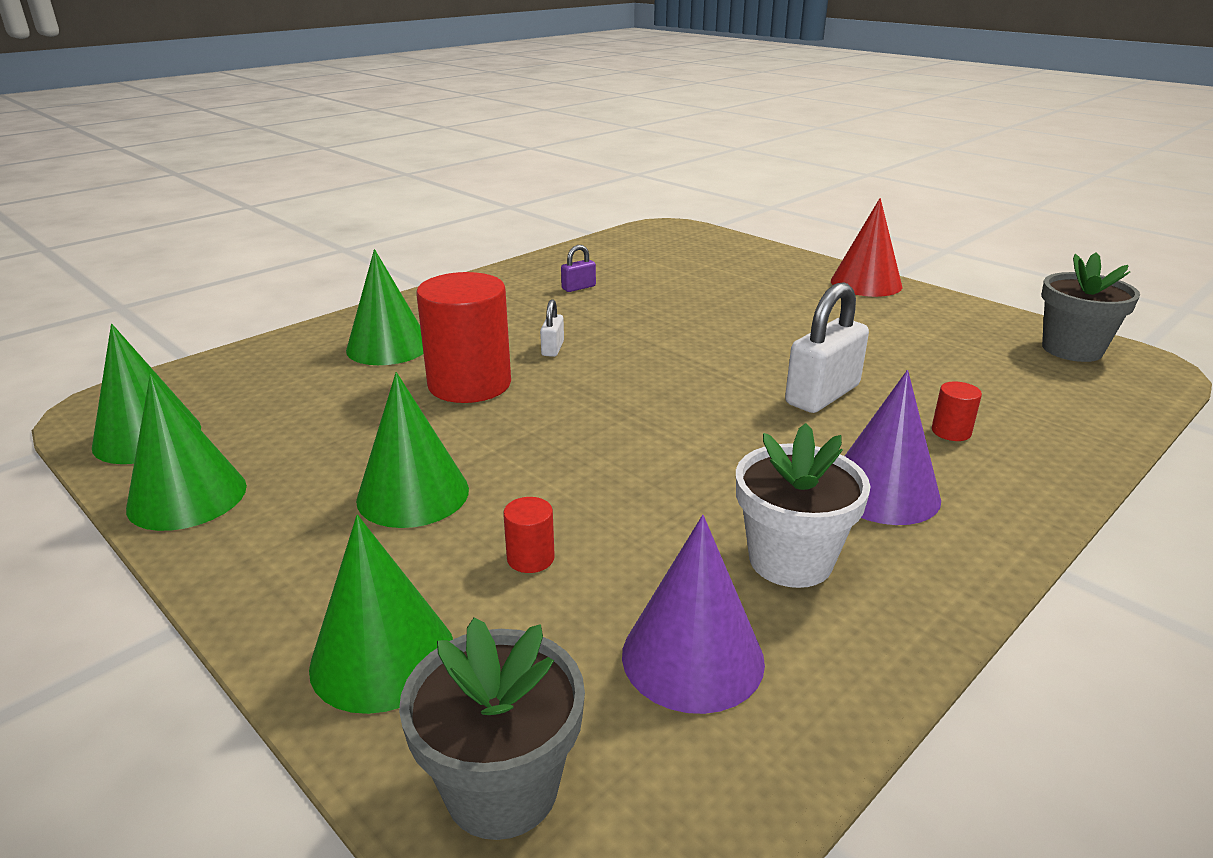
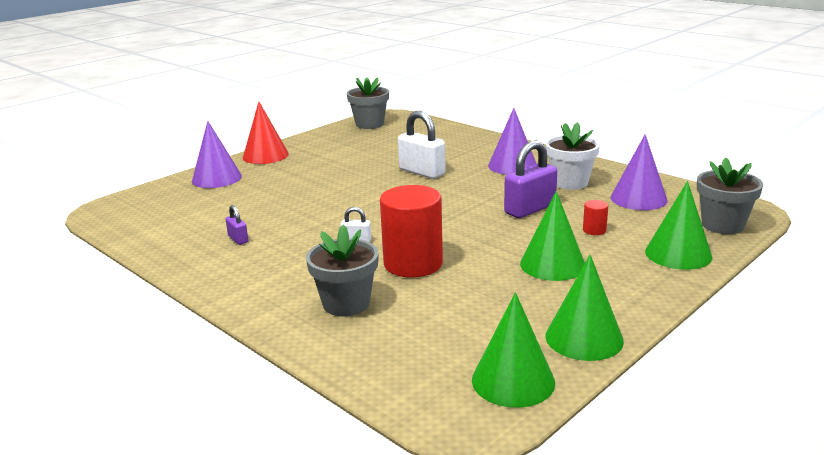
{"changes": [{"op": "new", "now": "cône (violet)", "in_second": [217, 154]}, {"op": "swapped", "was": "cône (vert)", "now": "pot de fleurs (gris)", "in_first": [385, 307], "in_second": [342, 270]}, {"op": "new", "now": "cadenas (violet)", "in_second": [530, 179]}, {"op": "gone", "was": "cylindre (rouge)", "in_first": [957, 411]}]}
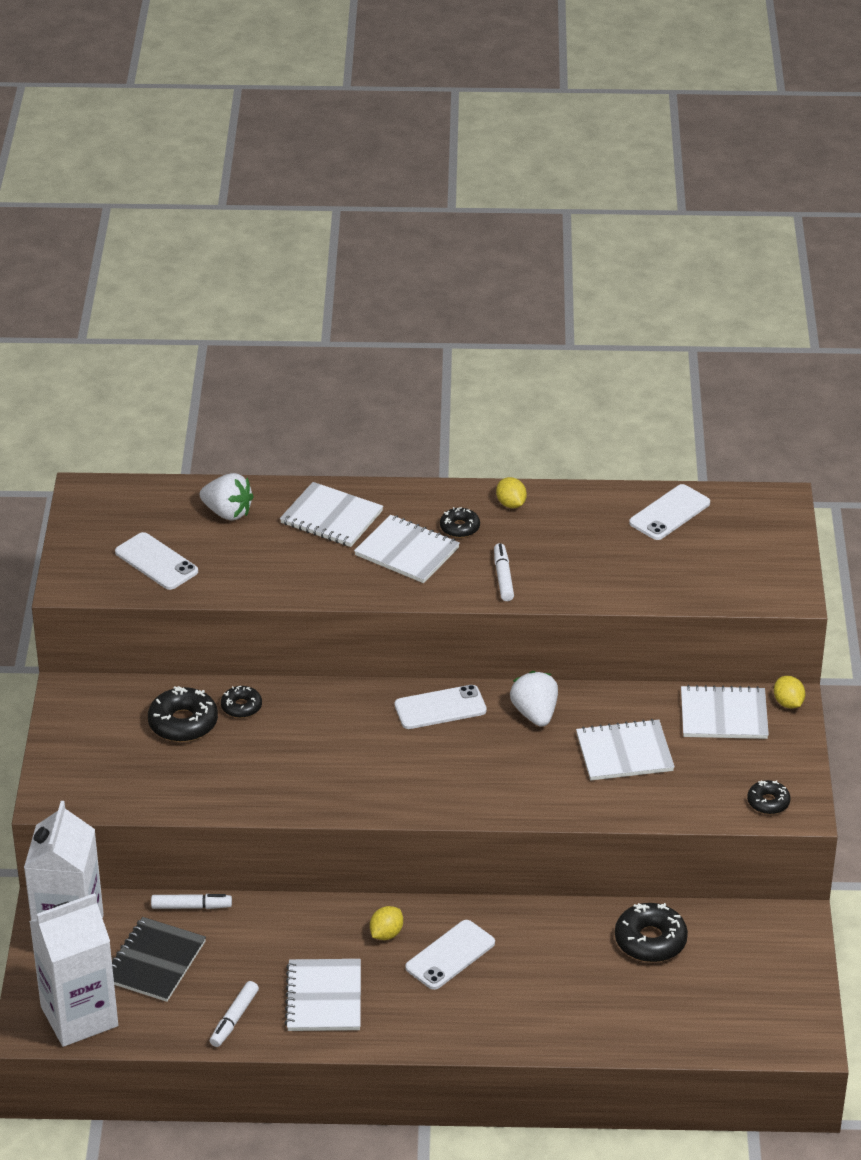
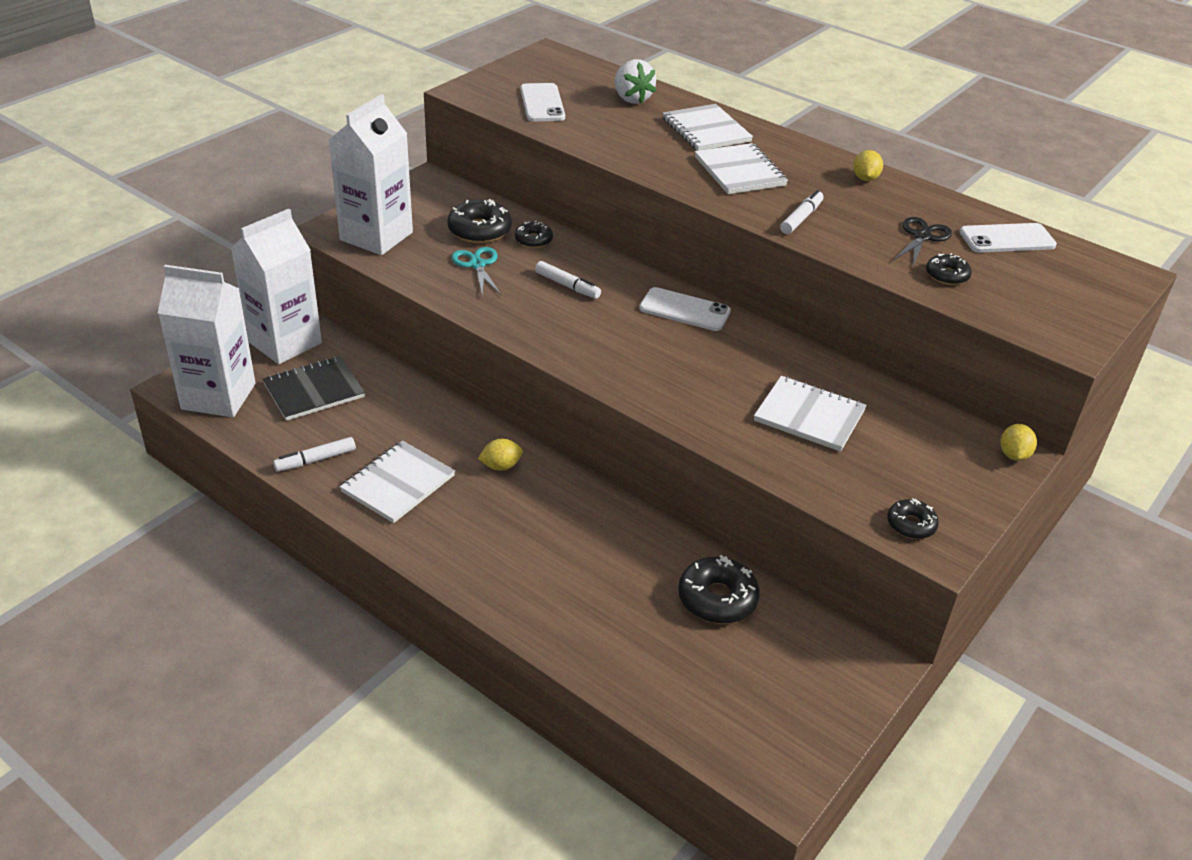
{"changes": [{"op": "new", "now": "brique de lait (blanc)", "in_second": [371, 174]}, {"op": "new", "now": "ciseaux (turquoise)", "in_second": [476, 271]}, {"op": "shifted", "was": "feutre (blanc)", "in_first": [191, 901], "in_second": [568, 280]}, {"op": "new", "now": "ciseaux (noir)", "in_second": [922, 242]}, {"op": "shifted", "was": "beignet (noir)", "in_first": [460, 522], "in_second": [949, 269]}, {"op": "gone", "was": "téléphone (blanc)", "in_first": [450, 955]}, {"op": "gone", "was": "fraise (blanc)", "in_first": [534, 699]}, {"op": "gone", "was": "carnet (blanc)", "in_first": [725, 712]}]}
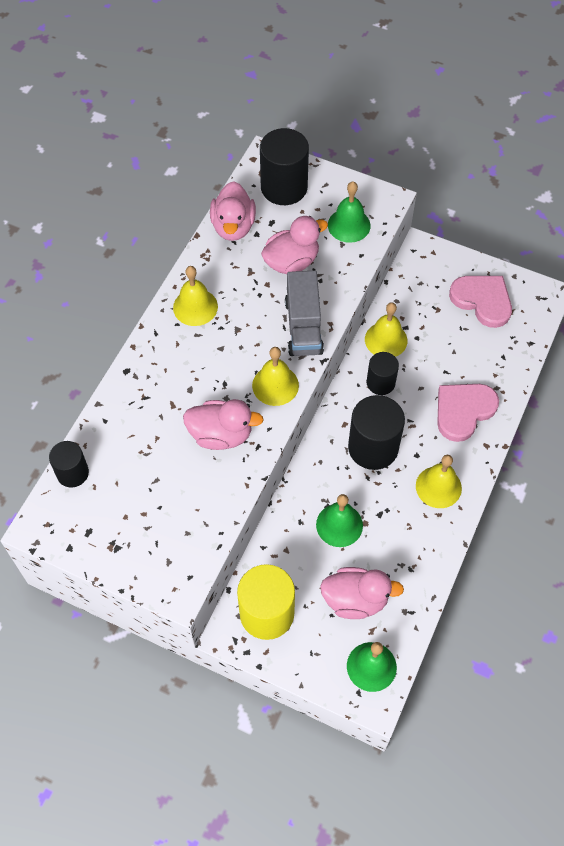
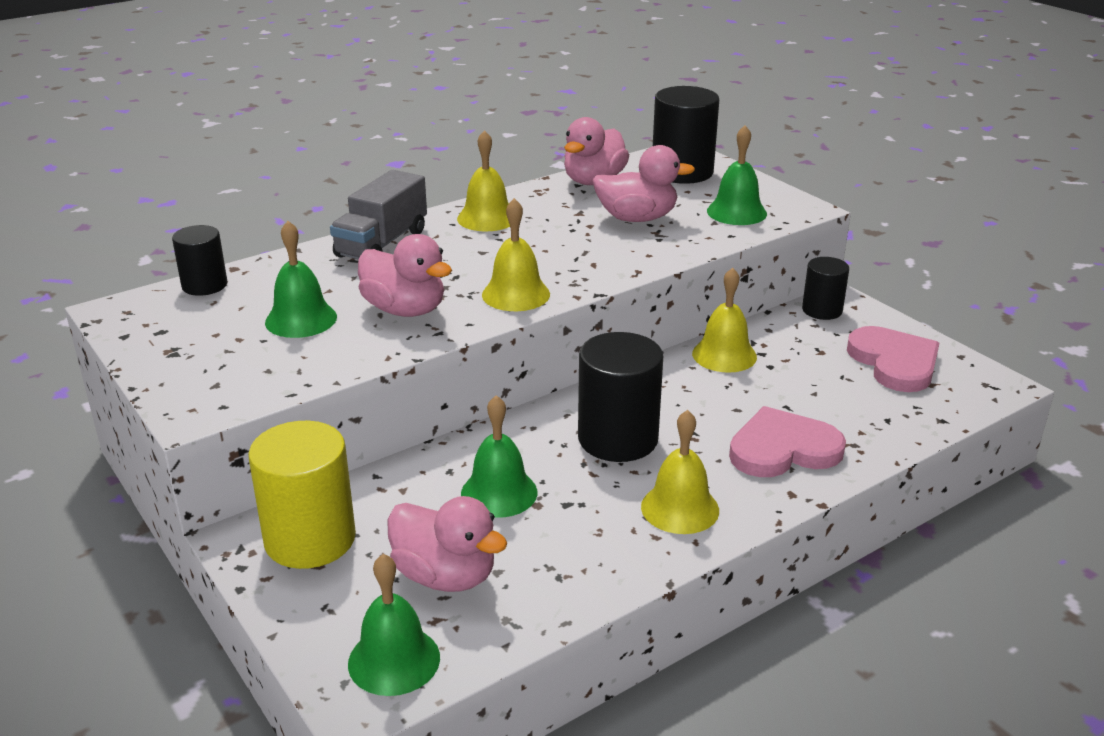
{"changes": [{"op": "new", "now": "cloche (vert)", "in_second": [301, 279]}, {"op": "shifted", "was": "camion (gris)", "in_first": [304, 313], "in_second": [378, 214]}, {"op": "shifted", "was": "cylindre (noir)", "in_first": [382, 373], "in_second": [825, 288]}]}
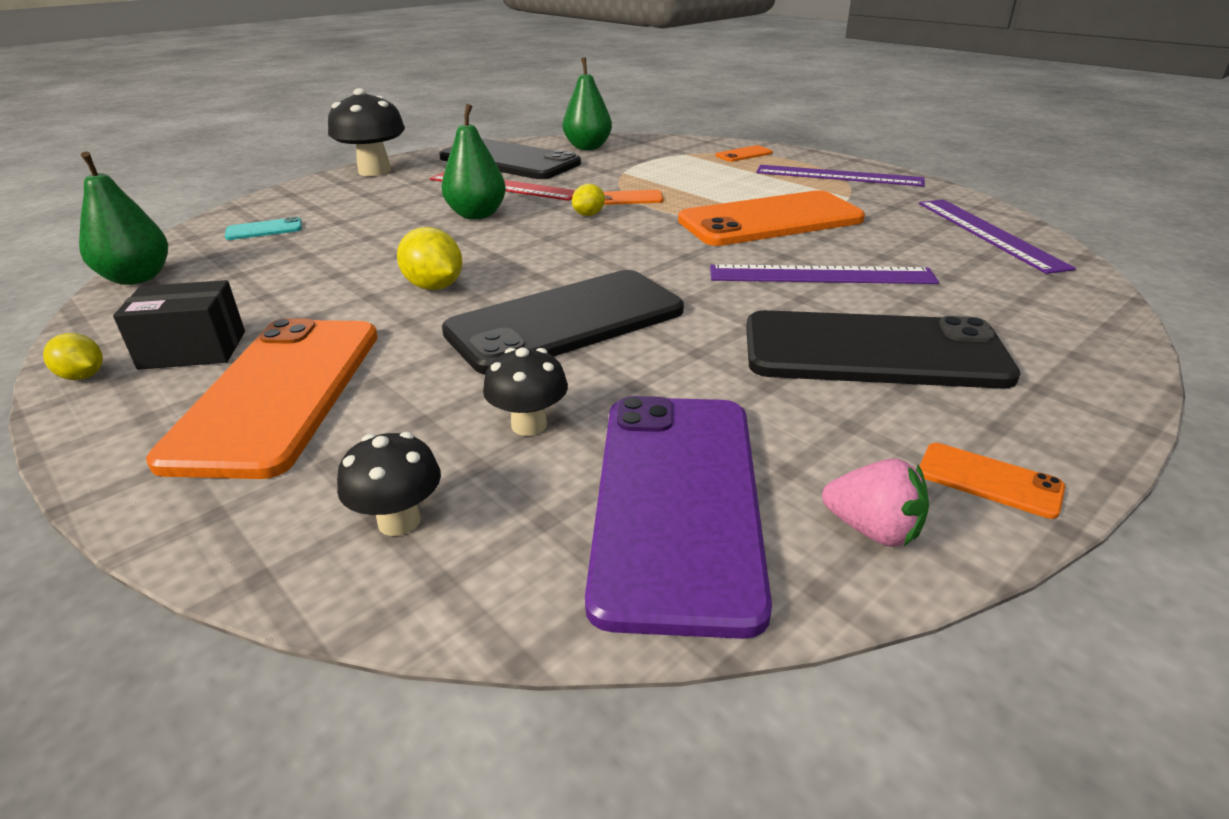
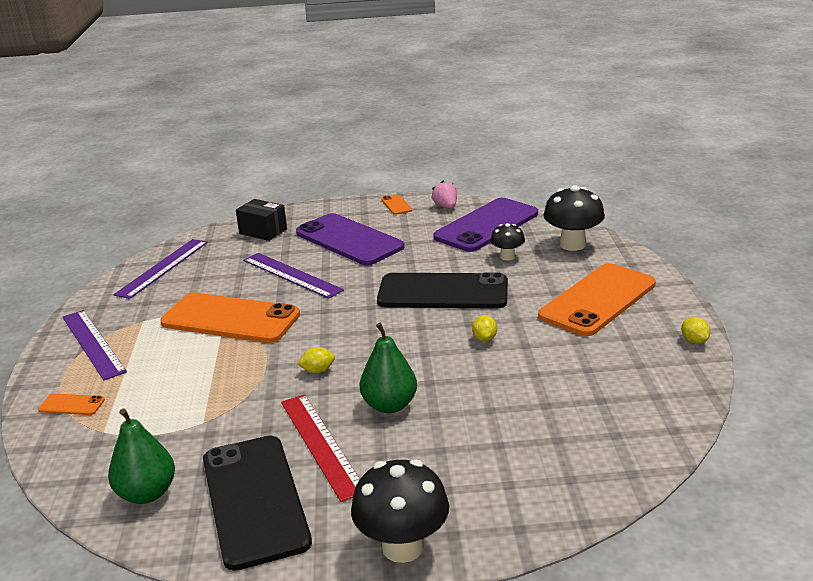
{"changes": [{"op": "shifted", "was": "boîte (noir)", "in_first": [179, 325], "in_second": [261, 220]}, {"op": "repainted", "was": "téléphone (noir)", "now": "téléphone (violet)", "in_first": [883, 349], "in_second": [350, 239]}, {"op": "scaled", "was": "citron (jaune)", "in_first": [430, 258], "in_second": [484, 328], "ratio": 0.63}, {"op": "scaled", "was": "champignon (noir)", "in_first": [389, 484], "in_second": [574, 218], "ratio": 1.76}, {"op": "gone", "was": "poire (vert)", "in_first": [123, 218]}, {"op": "gone", "was": "téléphone (turquoise)", "in_first": [263, 228]}, {"op": "gone", "was": "téléphone (orange)", "in_first": [634, 197]}]}
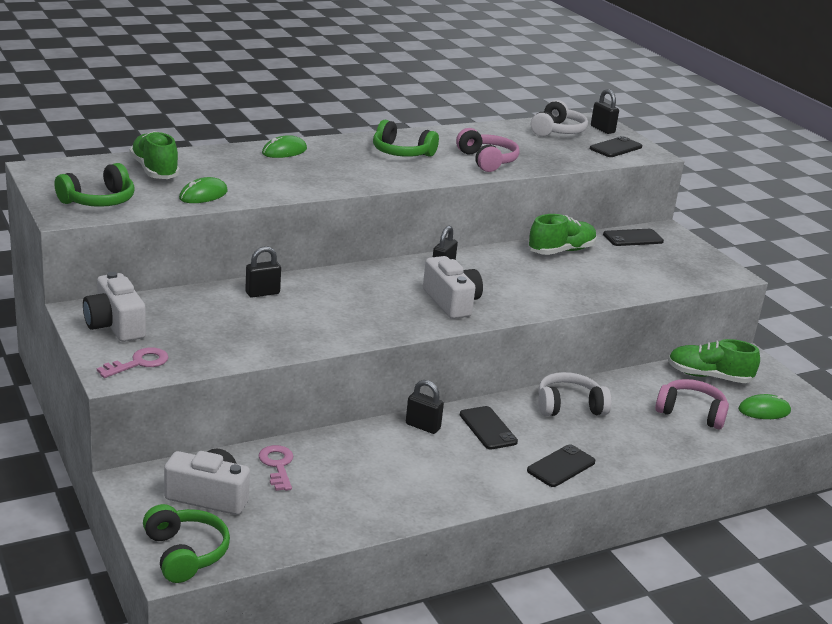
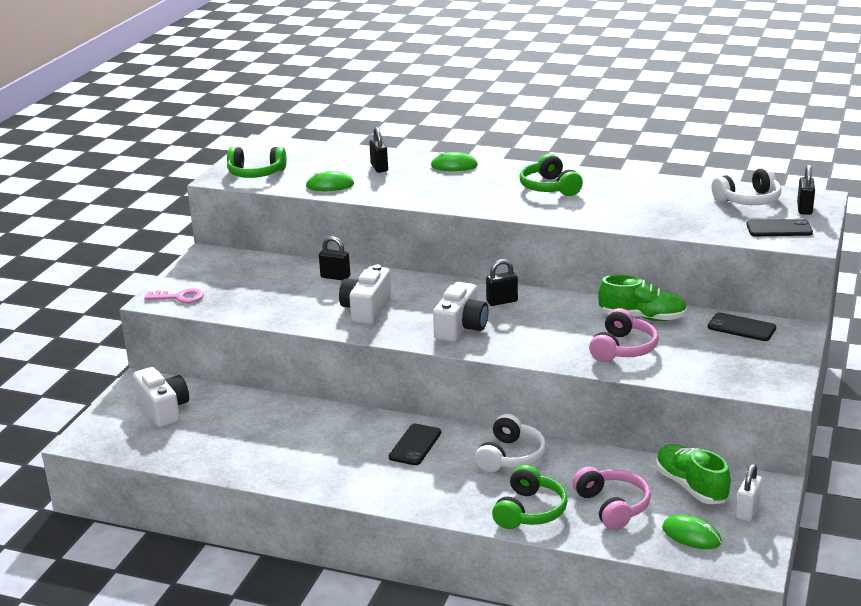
{"changes": [{"op": "shifted", "was": "appareil photo (blanc)", "in_first": [114, 307], "in_second": [365, 294]}, {"op": "shifted", "was": "cadenas (noir)", "in_first": [425, 407], "in_second": [378, 150]}, {"op": "rotated", "was": "casque audio (blanc)", "in_first": [575, 394], "in_second": [510, 443], "clockwise": 75}, {"op": "shifted", "was": "casque audio (vert)", "in_first": [186, 543], "in_second": [530, 497]}, {"op": "shifted", "was": "casque audio (rose)", "in_first": [488, 150], "in_second": [624, 335]}, {"op": "new", "now": "cadenas (blanc)", "in_second": [749, 492]}, {"op": "gone", "was": "chaussure (vert)", "in_first": [155, 155]}, {"op": "gone", "was": "clé (rose)", "in_first": [276, 468]}, {"op": "gone", "was": "téléphone (noir)", "in_first": [561, 465]}]}
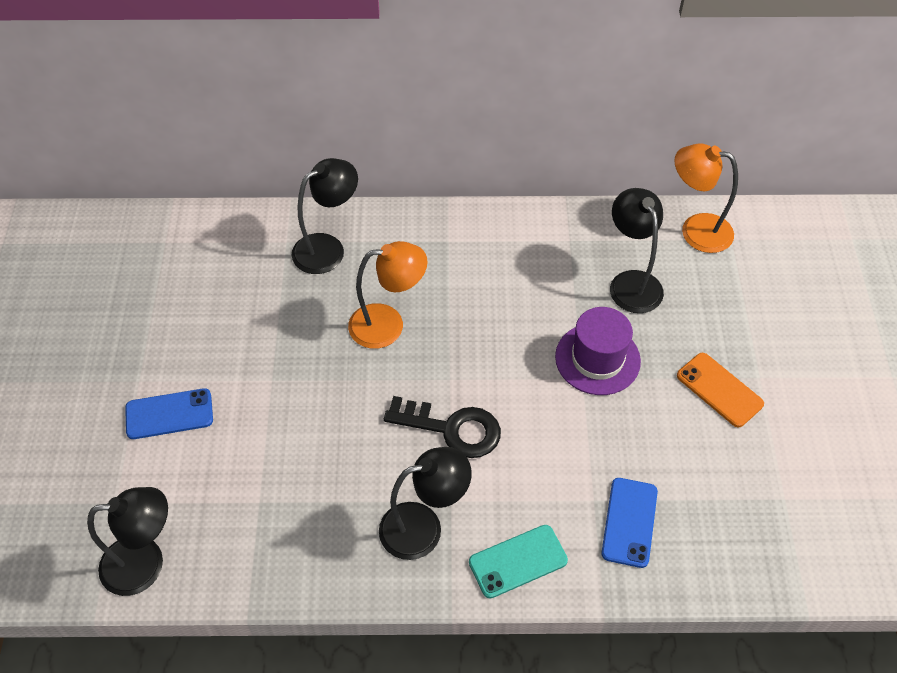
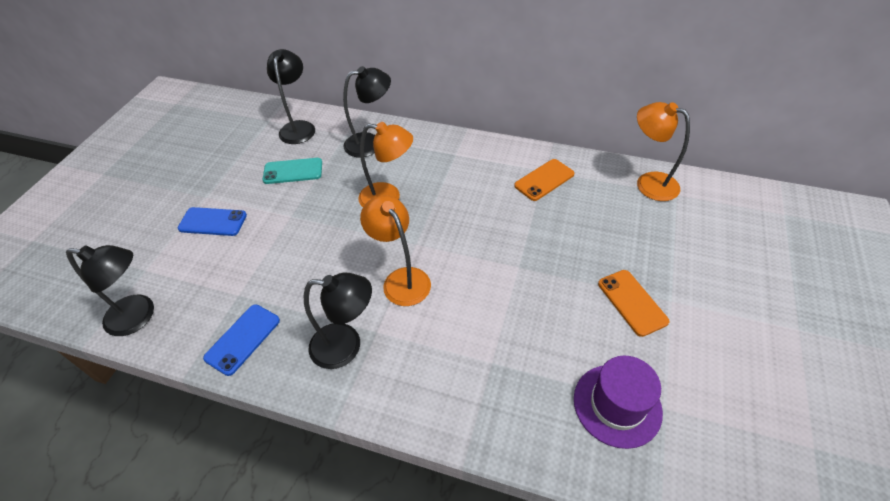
{"changes": [{"op": "shifted", "was": "téléphone (bleu)", "in_first": [629, 523], "in_second": [241, 340]}, {"op": "shifted", "was": "téléphone (turquoise)", "in_first": [518, 562], "in_second": [292, 171]}, {"op": "shifted", "was": "lampe (noir)", "in_first": [637, 250], "in_second": [291, 96]}, {"op": "swapped", "was": "clé (noir)", "now": "lampe (orange)", "in_first": [442, 427], "in_second": [395, 250]}, {"op": "new", "now": "téléphone (orange)", "in_second": [544, 180]}, {"op": "shifted", "was": "chapeau (violet)", "in_first": [598, 351], "in_second": [618, 402]}]}
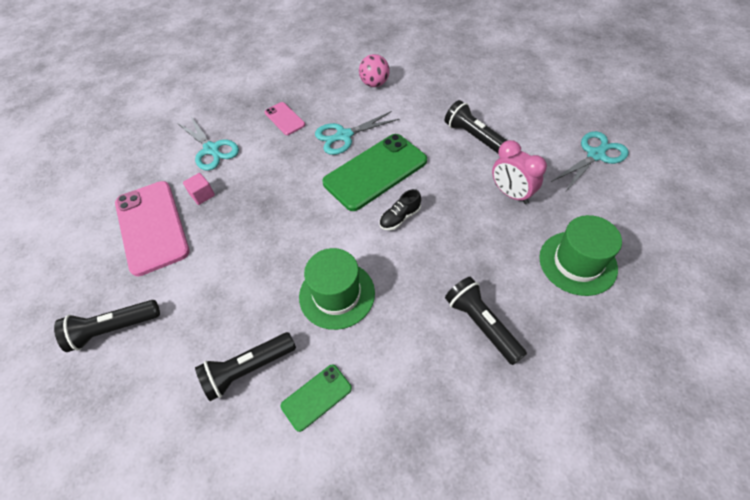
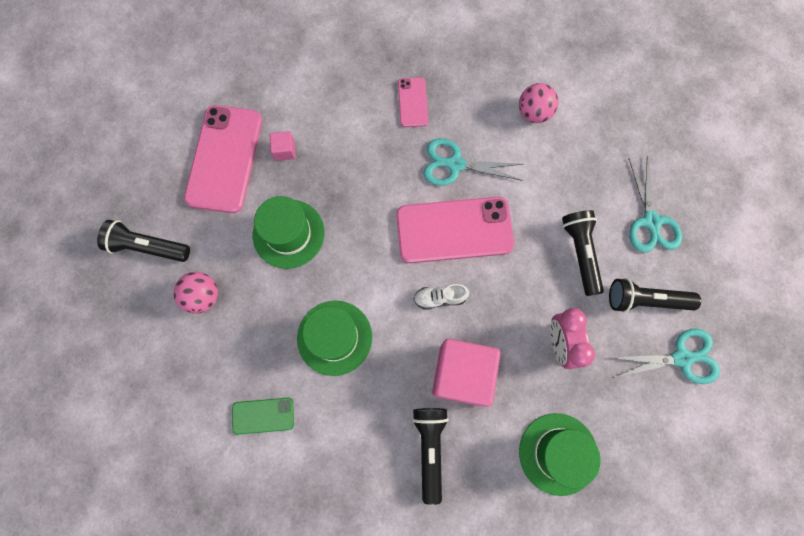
{"changes": [{"op": "new", "now": "balle (rose)", "in_second": [196, 293]}, {"op": "new", "now": "chapeau (vert)", "in_second": [289, 232]}, {"op": "repainted", "was": "téléphone (vert)", "now": "téléphone (rose)", "in_first": [374, 172], "in_second": [455, 230]}, {"op": "repainted", "was": "chaussure (noir)", "now": "chaussure (blanc)", "in_first": [400, 209], "in_second": [441, 297]}, {"op": "new", "now": "cube (rose)", "in_second": [466, 373]}, {"op": "shifted", "was": "lampe de poche (noir)", "in_first": [245, 366], "in_second": [655, 295]}, {"op": "shifted", "was": "ciseaux (turquoise)", "in_first": [209, 143], "in_second": [655, 204]}]}
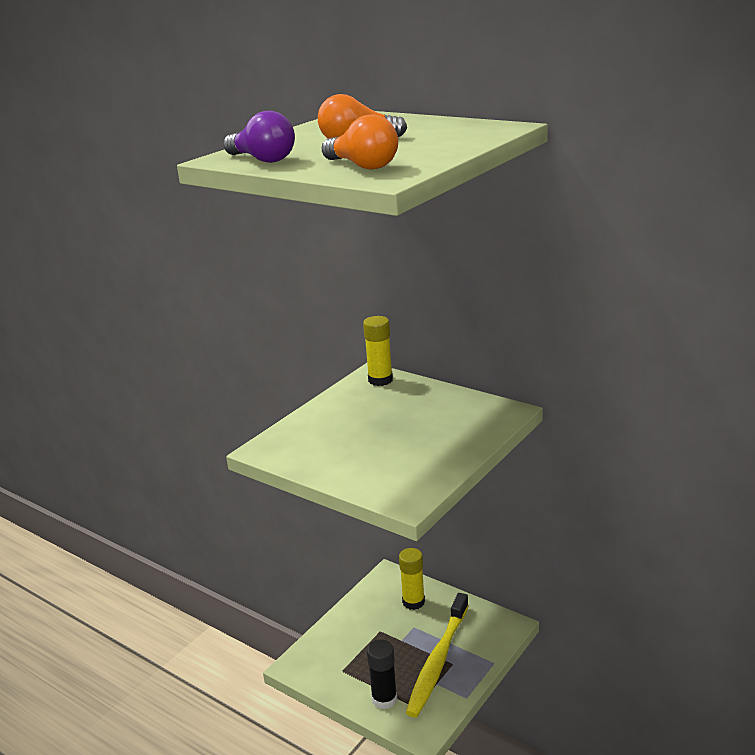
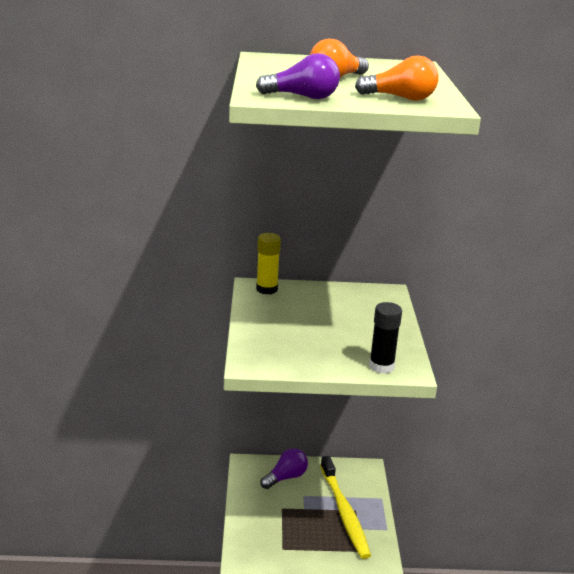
{"changes": [{"op": "swapped", "was": "bâton de colle (jaune)", "now": "ampoule (violet)", "in_first": [412, 579], "in_second": [284, 468]}, {"op": "shifted", "was": "bâton de colle (noir)", "in_first": [382, 674], "in_second": [385, 338]}]}
